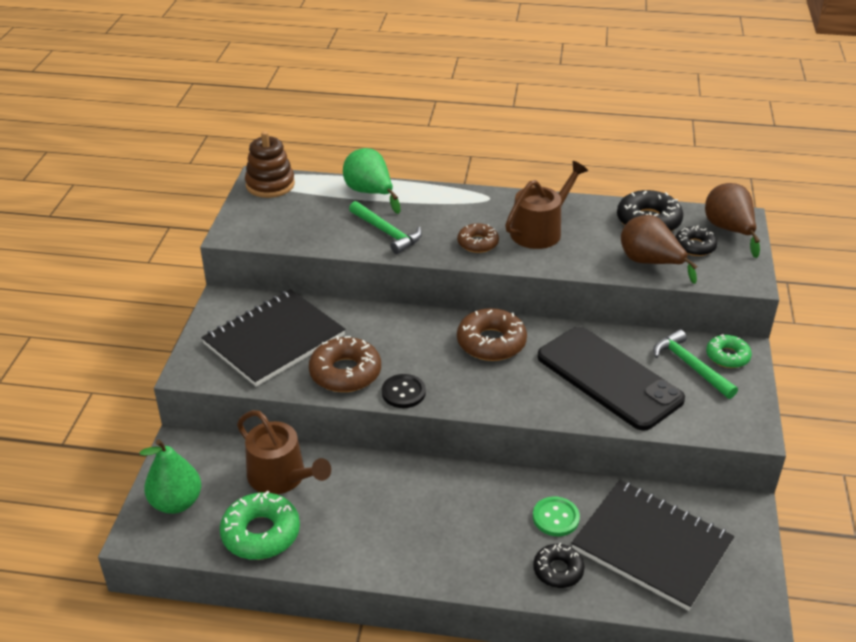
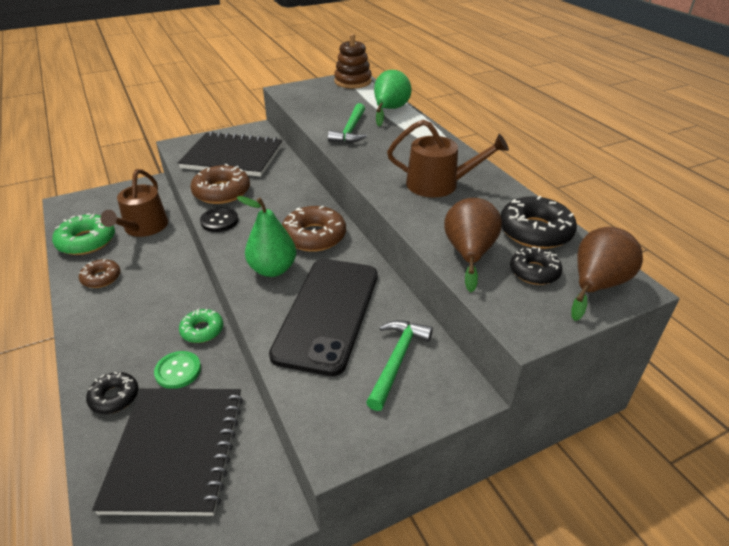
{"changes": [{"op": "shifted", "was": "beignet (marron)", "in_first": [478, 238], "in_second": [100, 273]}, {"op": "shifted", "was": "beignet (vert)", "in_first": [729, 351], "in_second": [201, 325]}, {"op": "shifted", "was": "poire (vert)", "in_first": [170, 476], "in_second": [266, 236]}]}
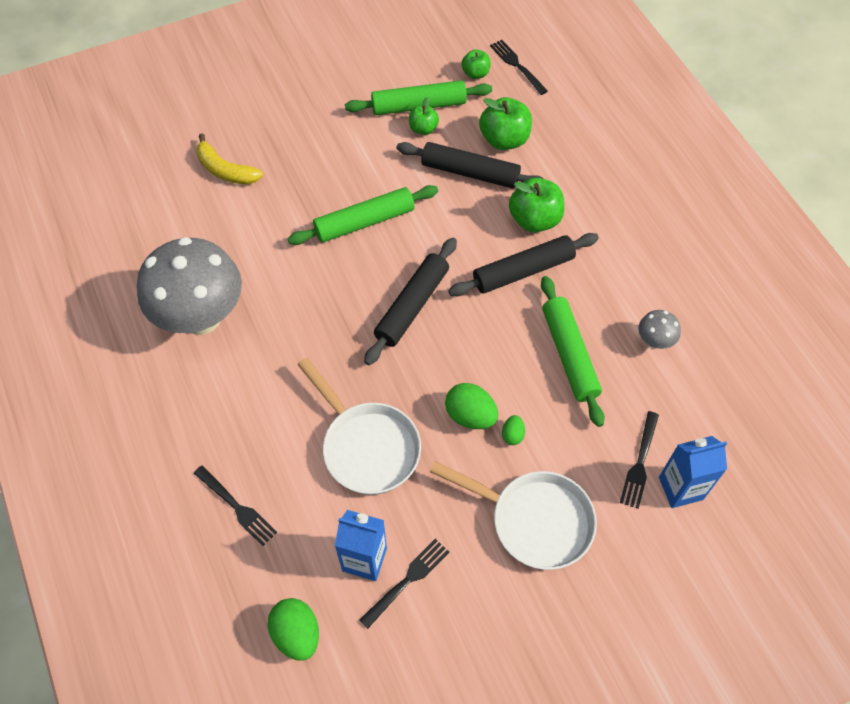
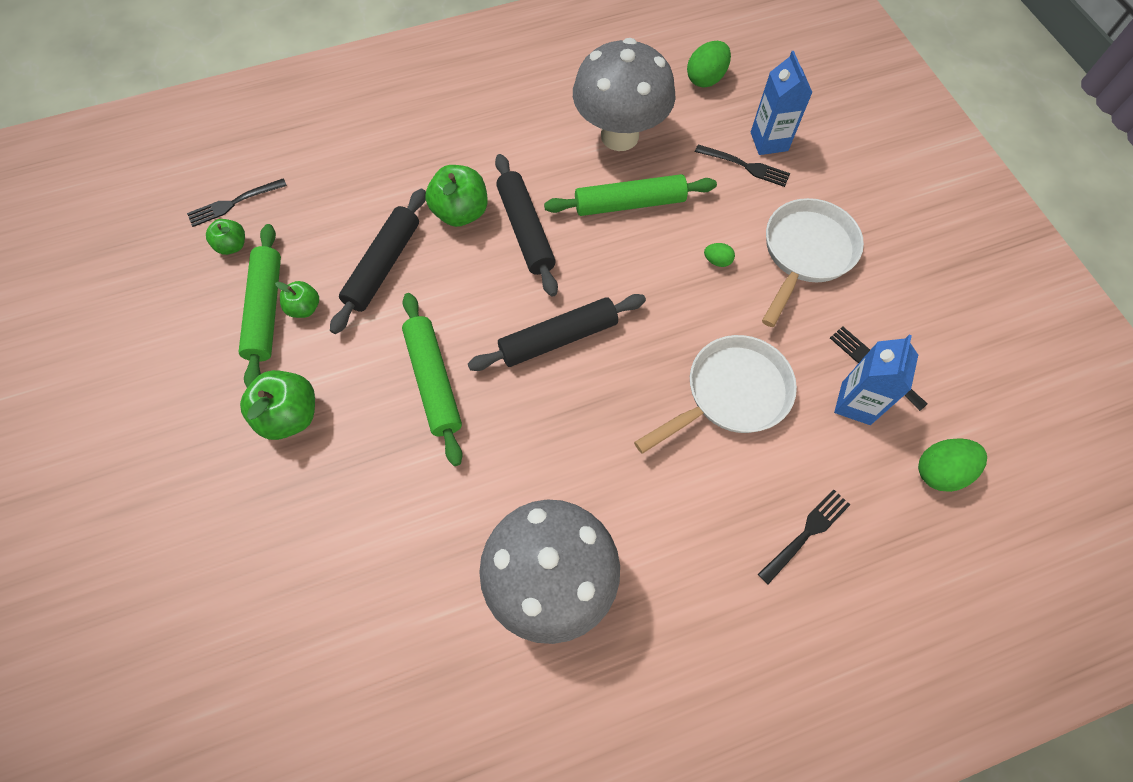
{"changes": [{"op": "shifted", "was": "pomme (vert)", "in_first": [505, 123], "in_second": [277, 405]}, {"op": "rotated", "was": "rouleau à pâtisserie (noir)", "in_first": [410, 301], "in_second": [557, 332], "clockwise": -60}, {"op": "scaled", "was": "champignon (gris)", "in_first": [659, 329], "in_second": [624, 94], "ratio": 2.43}, {"op": "shifted", "was": "œuf (vert)", "in_first": [471, 406], "in_second": [709, 64]}, {"op": "gone", "was": "banane (jaune)", "in_first": [230, 158]}]}
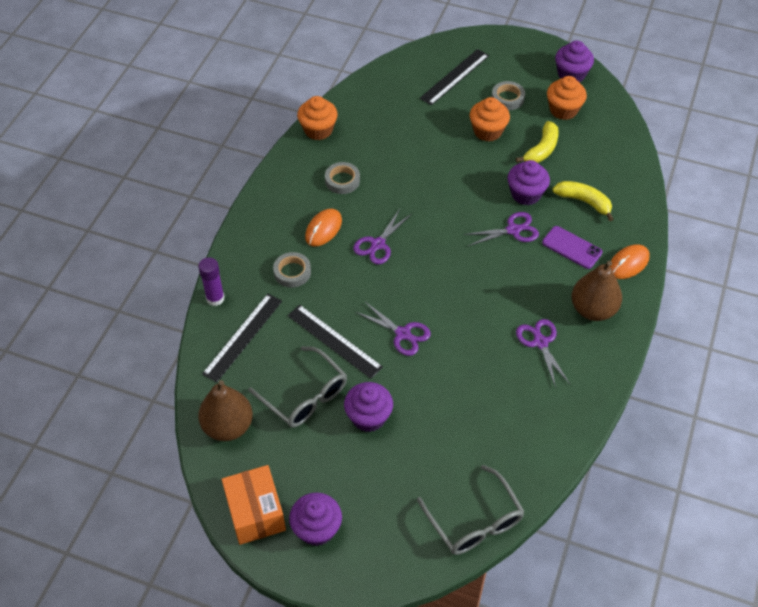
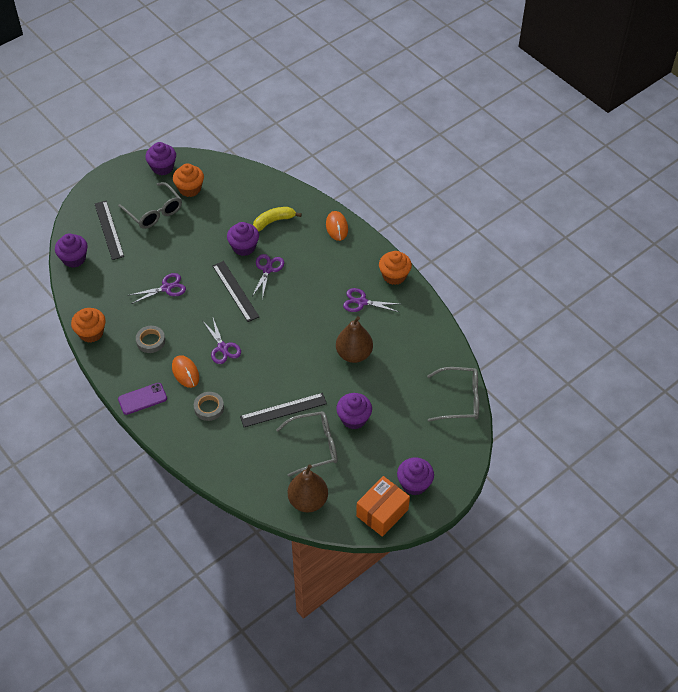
{"changes": [{"op": "new", "now": "muffin (violet)", "in_second": [71, 251]}, {"op": "swapped", "was": "ruban adhésif (gris)", "now": "lunettes (gris)", "in_first": [508, 95], "in_second": [150, 205]}, {"op": "shifted", "was": "téléphone (violet)", "in_first": [572, 247], "in_second": [142, 399]}, {"op": "shifted", "was": "ciseaux (violet)", "in_first": [393, 329], "in_second": [158, 288]}, {"op": "shifted", "was": "règle (noir)", "in_first": [242, 338], "in_second": [235, 291]}, {"op": "shifted", "was": "poire (marron)", "in_first": [596, 291], "in_second": [354, 339]}, {"op": "rotated", "was": "boîte (orange)", "in_first": [254, 505], "in_second": [383, 506], "clockwise": -60}, {"op": "shifted", "was": "muffin (orange)", "in_first": [490, 119], "in_second": [395, 268]}, {"op": "gone", "was": "bâton de colle (violet)", "in_first": [211, 281]}, {"op": "gone", "was": "banane (jaune)", "in_first": [537, 142]}]}
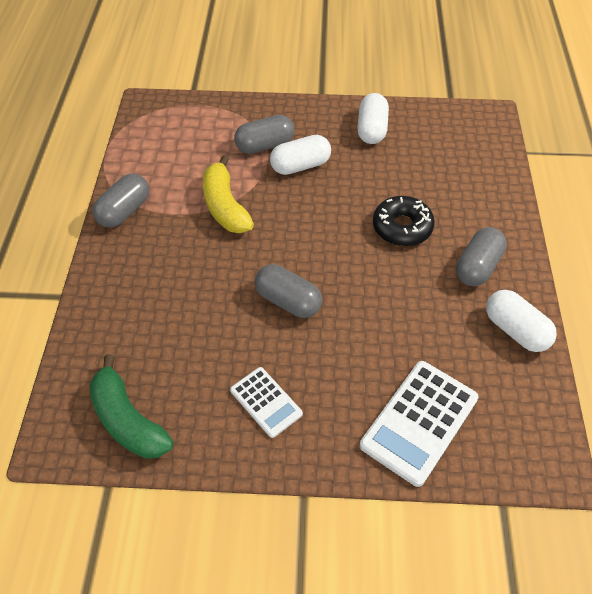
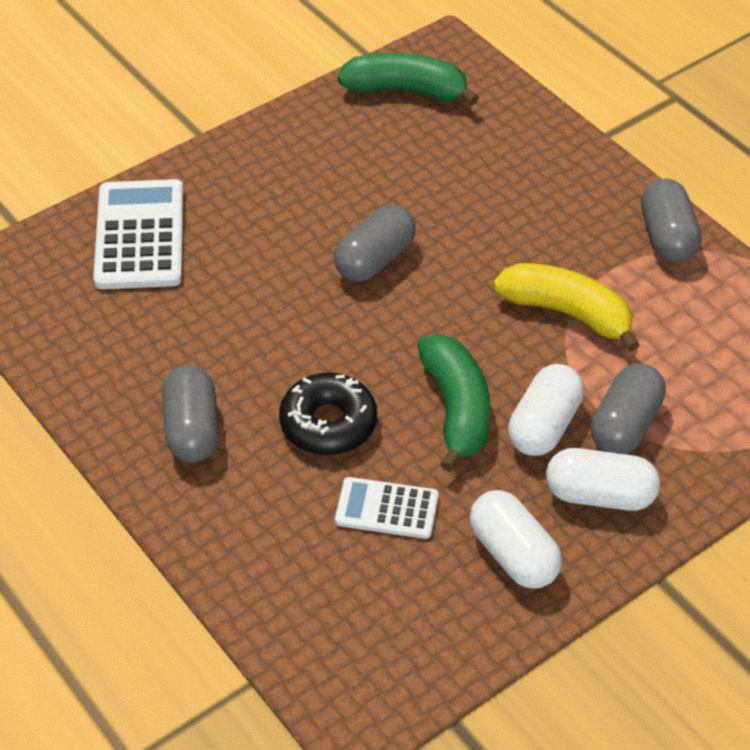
{"changes": [{"op": "rotated", "was": "gélule (gris)", "in_first": [288, 291], "in_second": [375, 243], "clockwise": -45}, {"op": "shifted", "was": "calculatrice (blanc)", "in_first": [266, 402], "in_second": [387, 508]}, {"op": "new", "now": "banane (vert)", "in_second": [454, 403]}, {"op": "shifted", "was": "gélule (blanc)", "in_first": [521, 321], "in_second": [603, 479]}]}
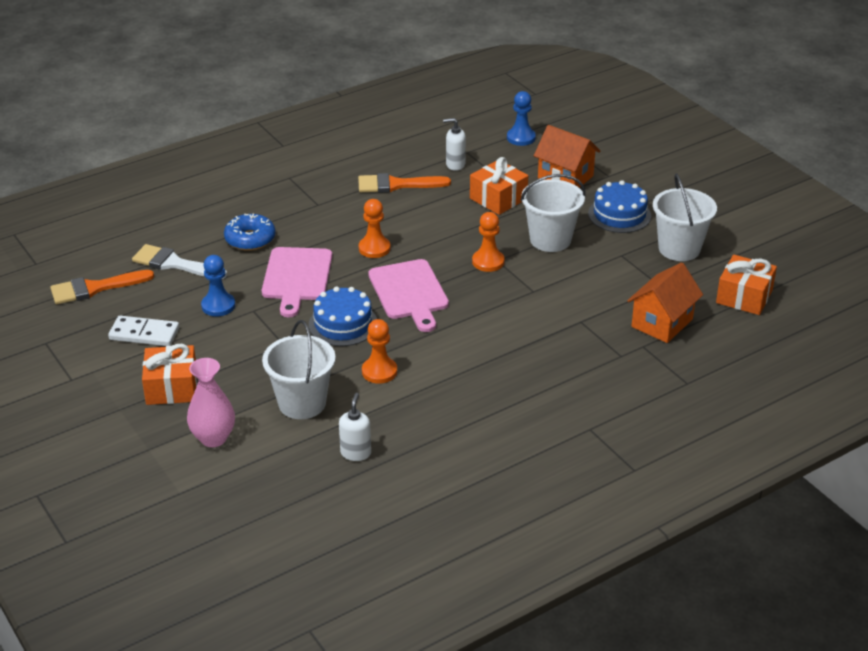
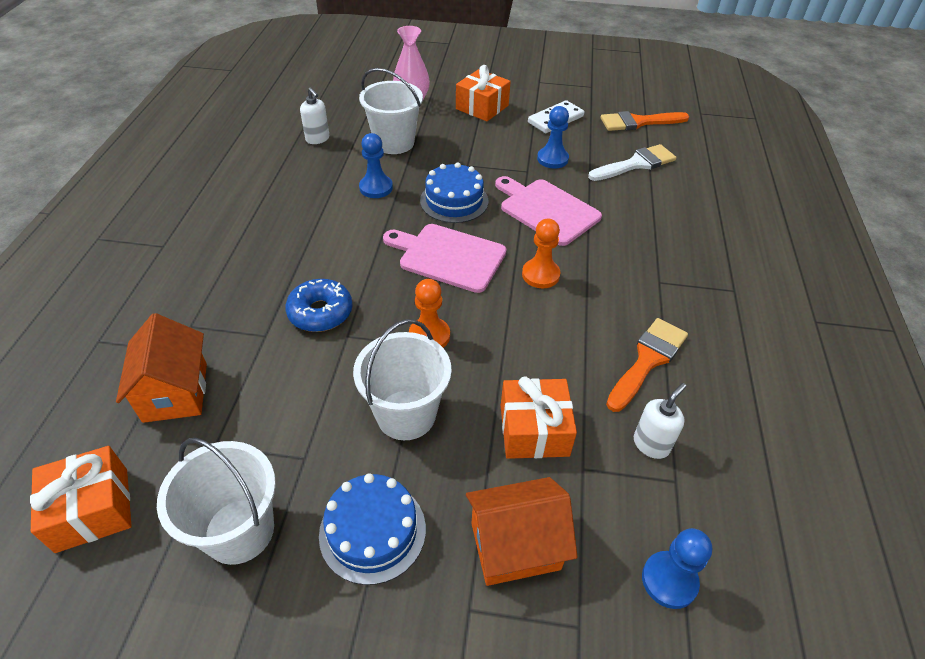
{"changes": [{"op": "shifted", "was": "beignet (bleu)", "in_first": [250, 232], "in_second": [319, 305]}, {"op": "repainted", "was": "pion (orange)", "now": "pion (bleu)", "in_first": [379, 351], "in_second": [376, 165]}, {"op": "rotated", "was": "pinceau (orange)", "in_first": [102, 287], "in_second": [645, 121], "clockwise": -120}]}
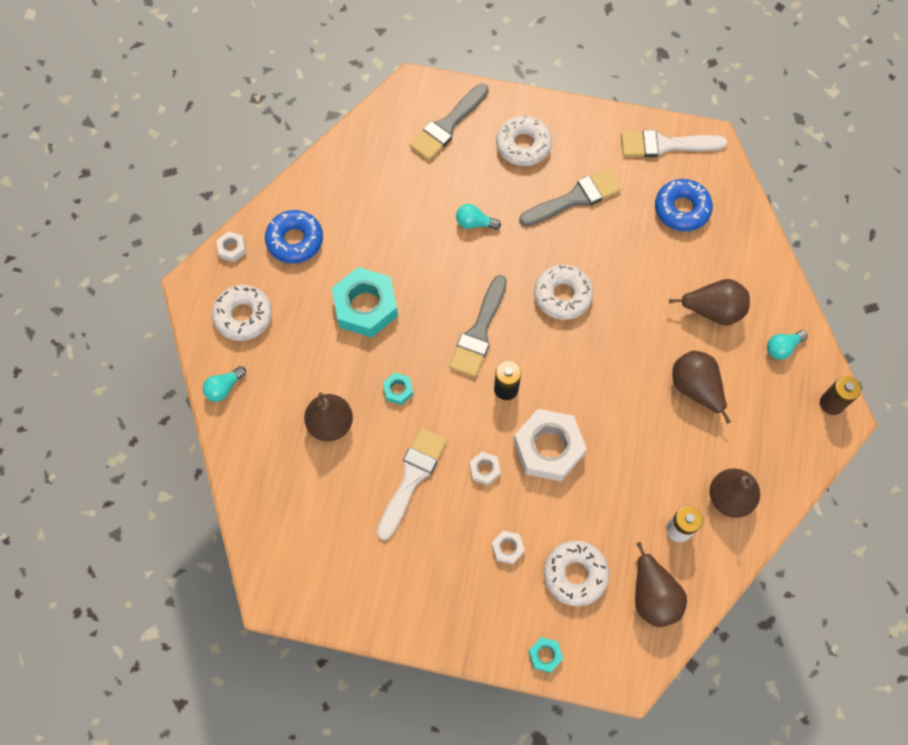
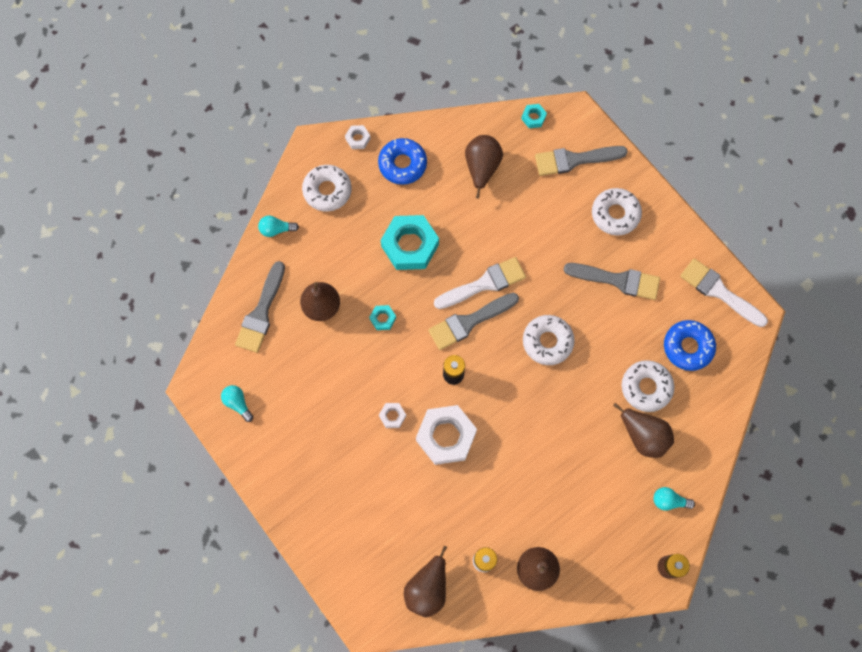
{"changes": [{"op": "shifted", "was": "ampoule (turquoise)", "in_first": [478, 217], "in_second": [237, 403]}, {"op": "new", "now": "pinceau (gris)", "in_second": [260, 307]}, {"op": "shifted", "was": "pinceau (blanc)", "in_first": [412, 484], "in_second": [480, 283]}, {"op": "shifted", "was": "poire (marron)", "in_first": [701, 387], "in_second": [484, 167]}, {"op": "shifted", "was": "écrou (turquoise)", "in_first": [545, 655], "in_second": [534, 116]}, {"op": "shifted", "was": "beignet (blanc)", "in_first": [576, 573], "in_second": [648, 386]}, {"op": "gone", "was": "écrou (blanc)", "in_first": [508, 547]}]}
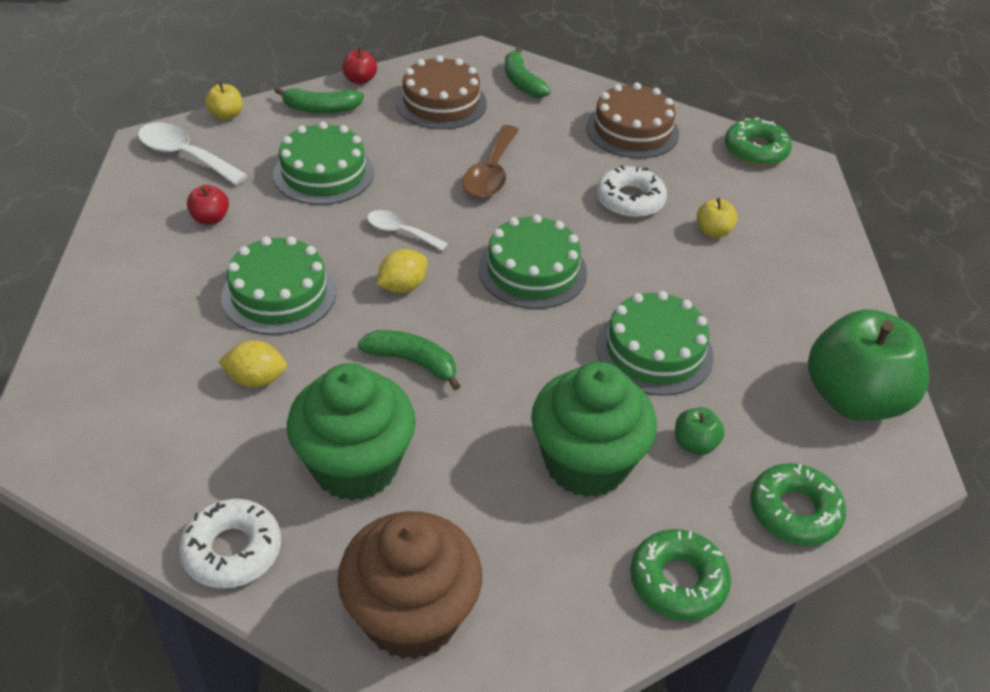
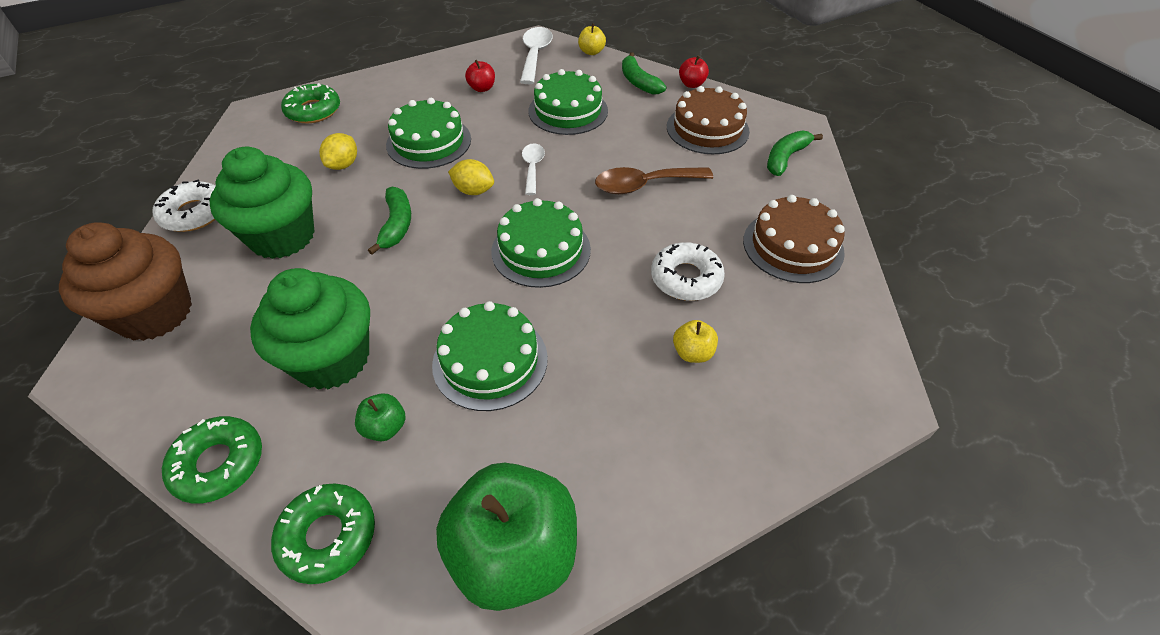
{"changes": [{"op": "shifted", "was": "beignet (vert)", "in_first": [758, 141], "in_second": [310, 103]}, {"op": "rotated", "was": "citron (jaune)", "in_first": [253, 364], "in_second": [338, 151], "clockwise": 45}]}
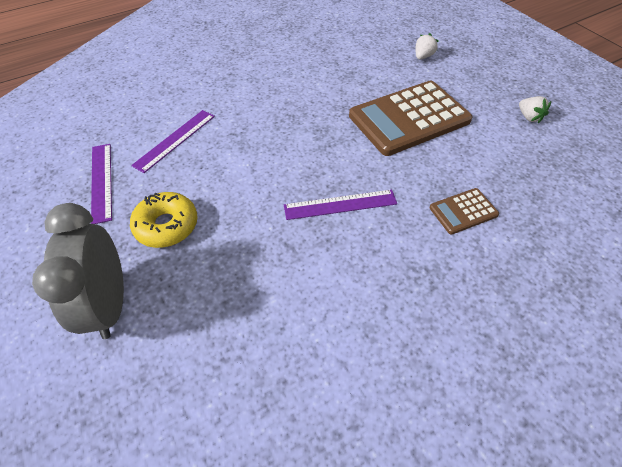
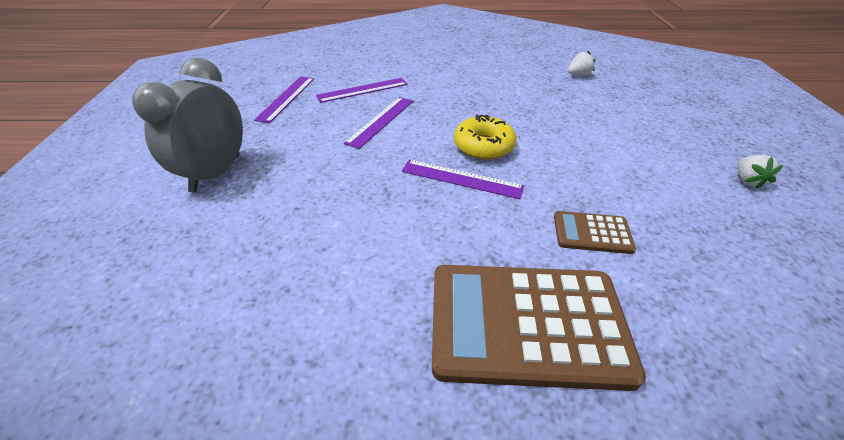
{"changes": [{"op": "new", "now": "règle (violet)", "in_second": [378, 123]}, {"op": "shifted", "was": "calculatrice (marron)", "in_first": [411, 118], "in_second": [539, 328]}, {"op": "shifted", "was": "beignet (jaune)", "in_first": [164, 220], "in_second": [485, 137]}, {"op": "shifted", "was": "fraise (blanc)", "in_first": [427, 46], "in_second": [581, 63]}]}
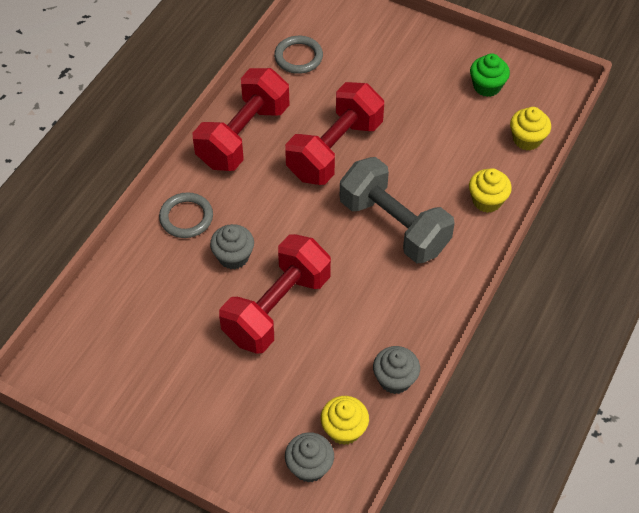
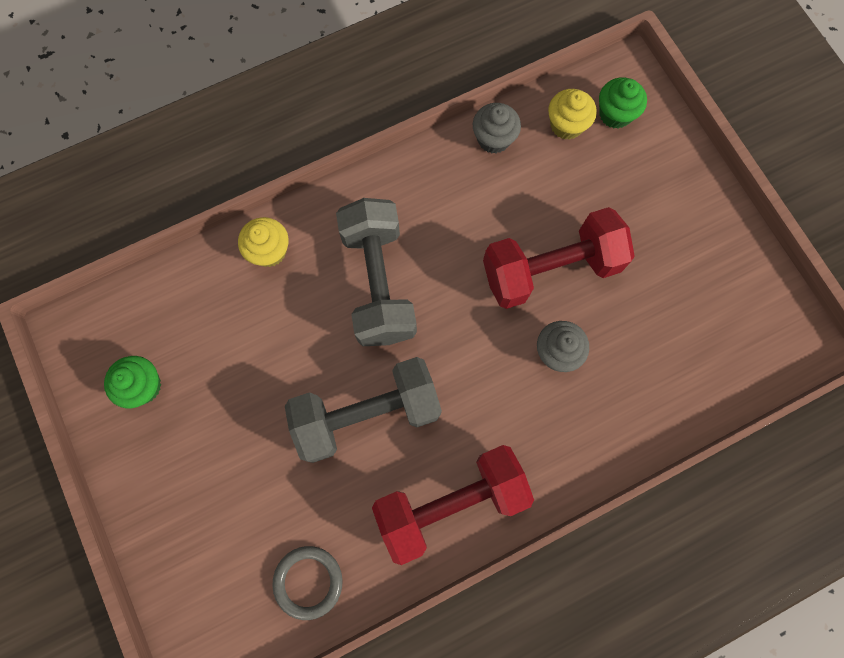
{"changes": [{"op": "repainted", "was": "haltère (rouge)", "now": "haltère (gris)", "in_first": [334, 133], "in_second": [363, 410]}, {"op": "repainted", "was": "muffin (gris)", "now": "muffin (vert)", "in_first": [309, 457], "in_second": [623, 103]}, {"op": "gone", "was": "anneau (gris)", "in_first": [186, 215]}, {"op": "gone", "was": "muffin (jaune)", "in_first": [530, 129]}]}
